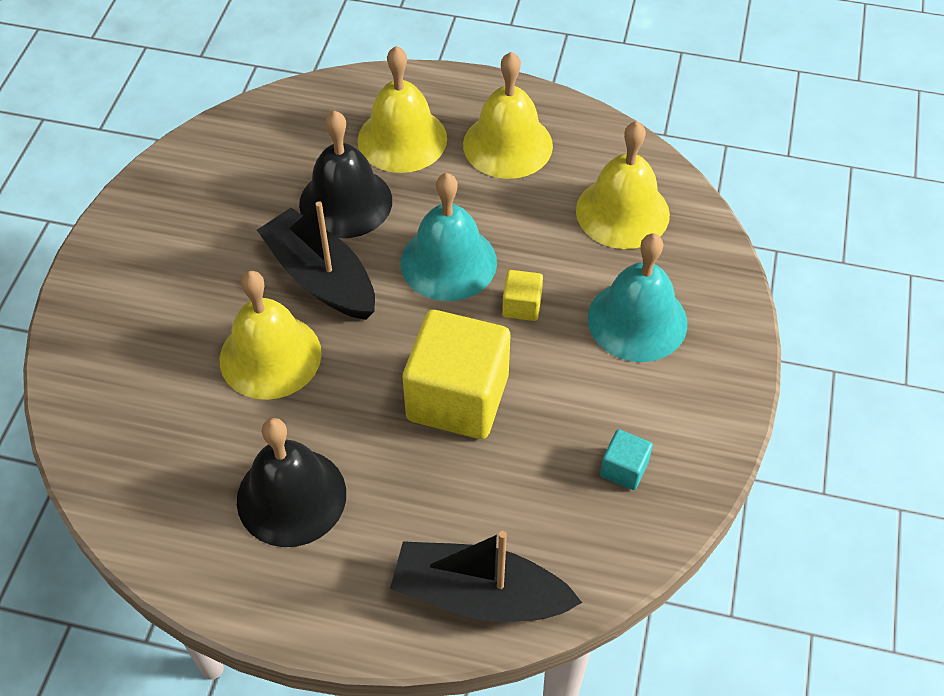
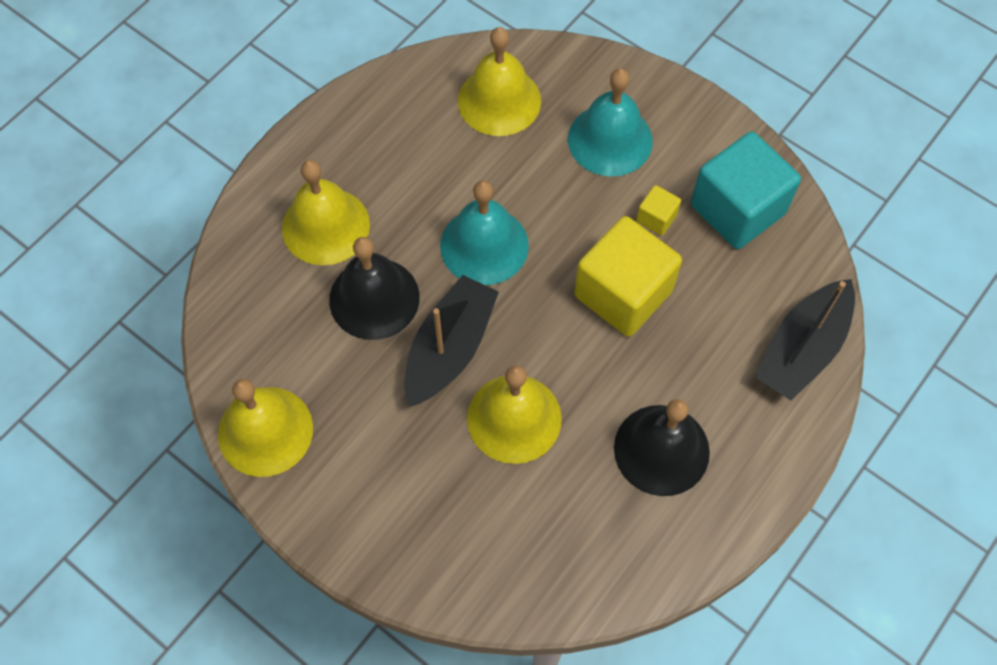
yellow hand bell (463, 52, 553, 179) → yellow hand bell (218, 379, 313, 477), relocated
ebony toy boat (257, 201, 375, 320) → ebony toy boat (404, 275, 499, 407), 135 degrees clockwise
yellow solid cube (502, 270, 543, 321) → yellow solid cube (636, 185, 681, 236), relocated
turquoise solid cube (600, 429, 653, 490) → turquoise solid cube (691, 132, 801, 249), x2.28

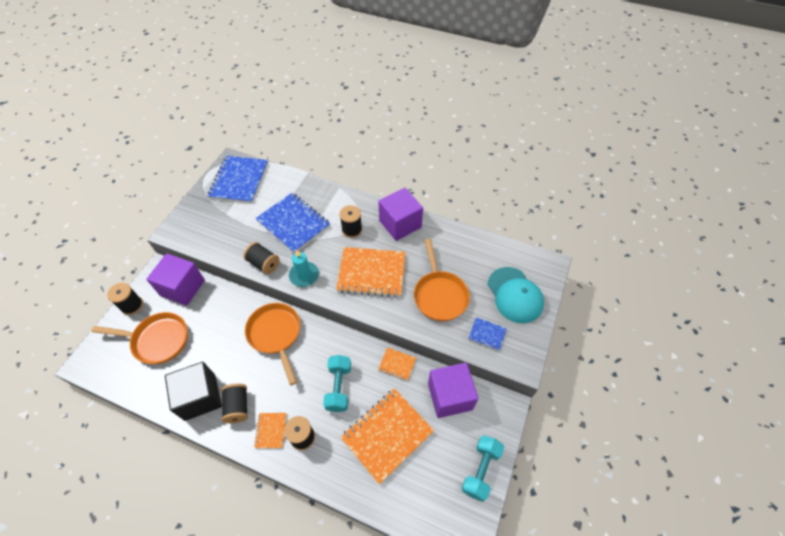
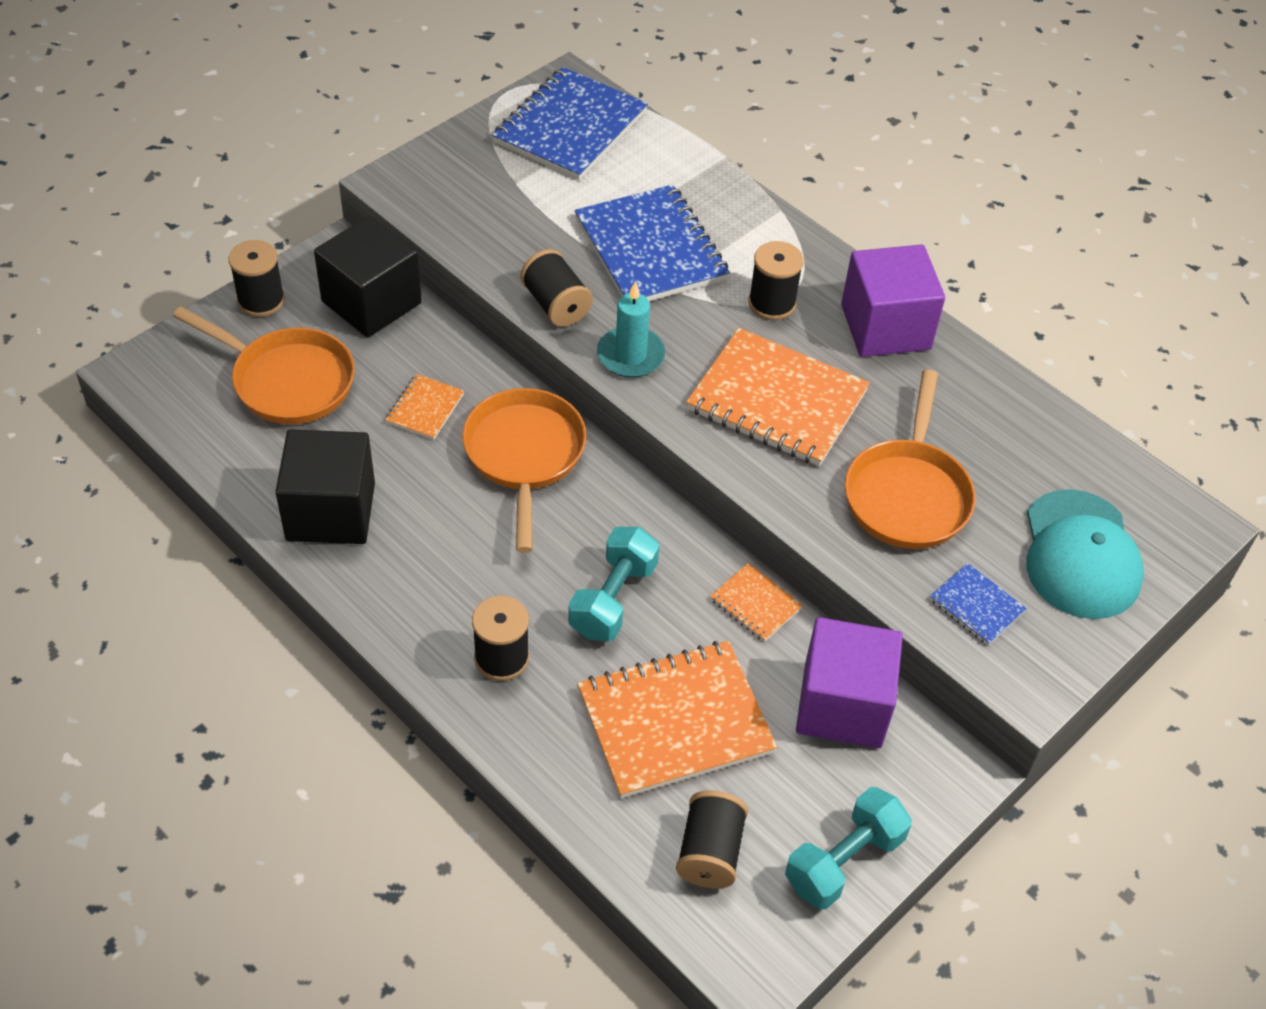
purple solid cube (146, 254, 205, 306) → ebony solid cube (314, 216, 422, 338)
orange-coloured exercise book (254, 413, 286, 448) → orange-coloured exercise book (385, 374, 464, 440), relocated
ebony bobbin (221, 384, 248, 423) → ebony bobbin (676, 790, 748, 889), relocated

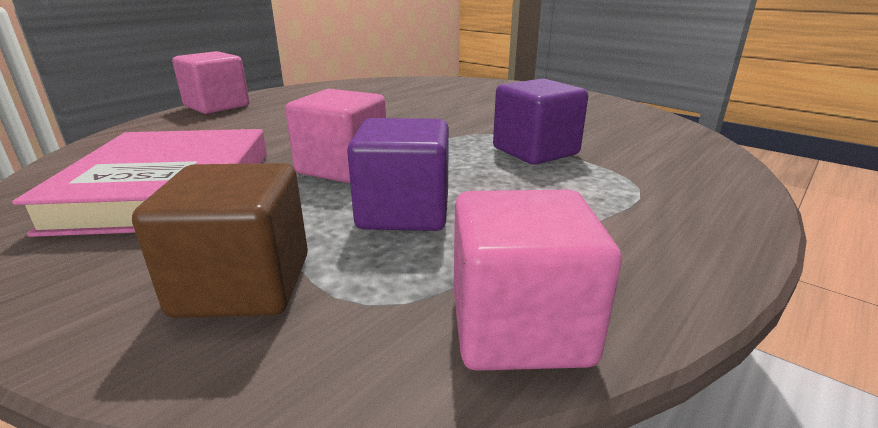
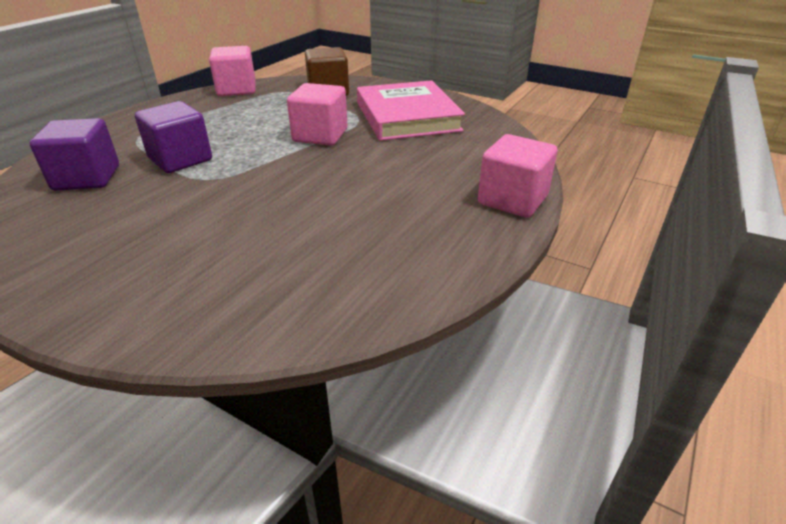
purple solid cube (347, 118, 449, 231) → purple solid cube (29, 118, 119, 191), relocated

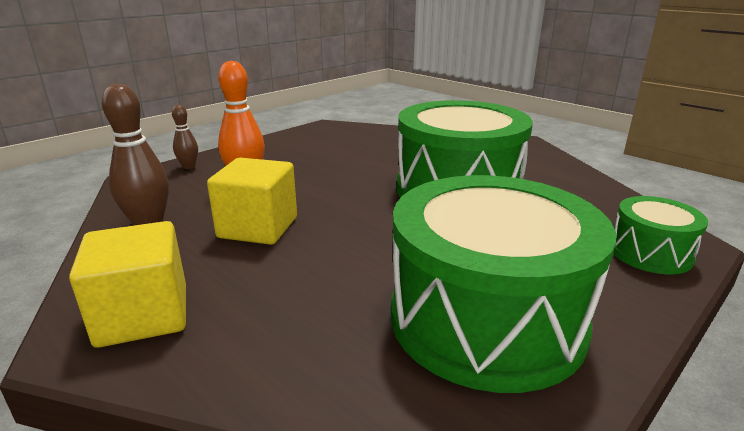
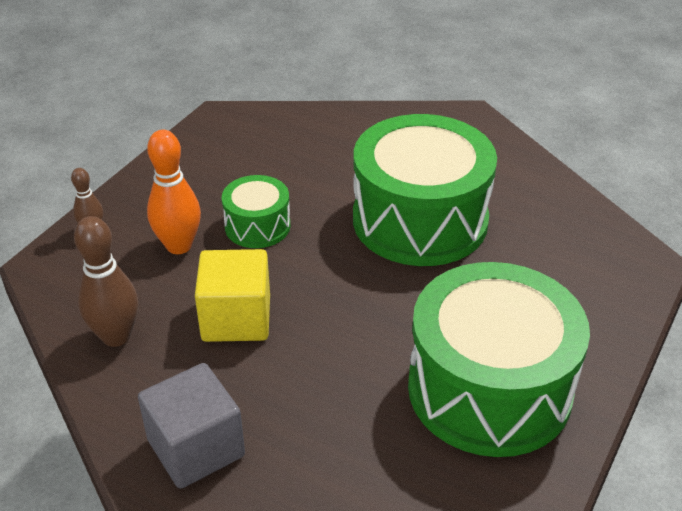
yellow solid cube (69, 221, 186, 348) → gray solid cube (138, 363, 245, 489)
emerald toy drum (613, 196, 708, 274) → emerald toy drum (222, 175, 291, 248), relocated

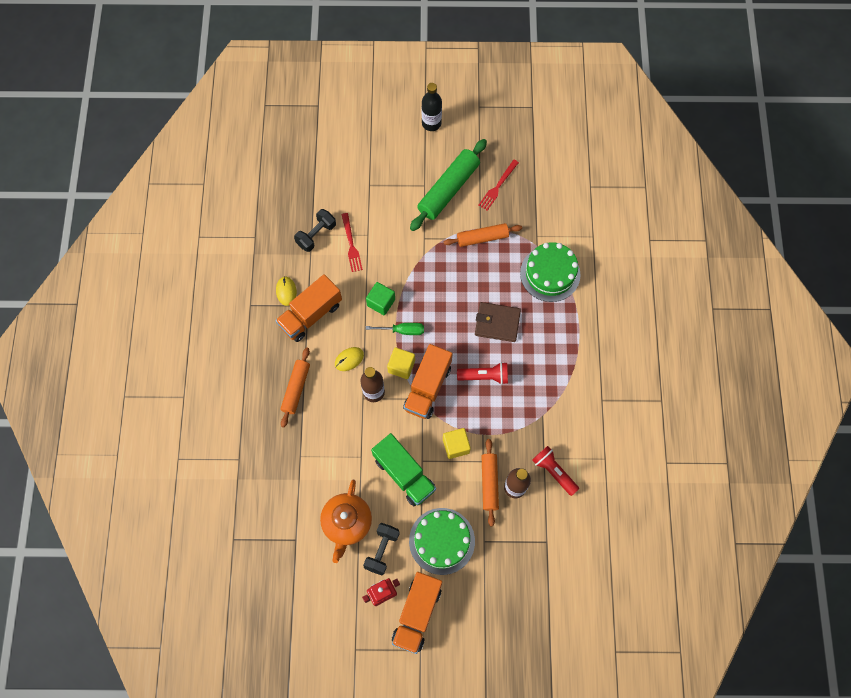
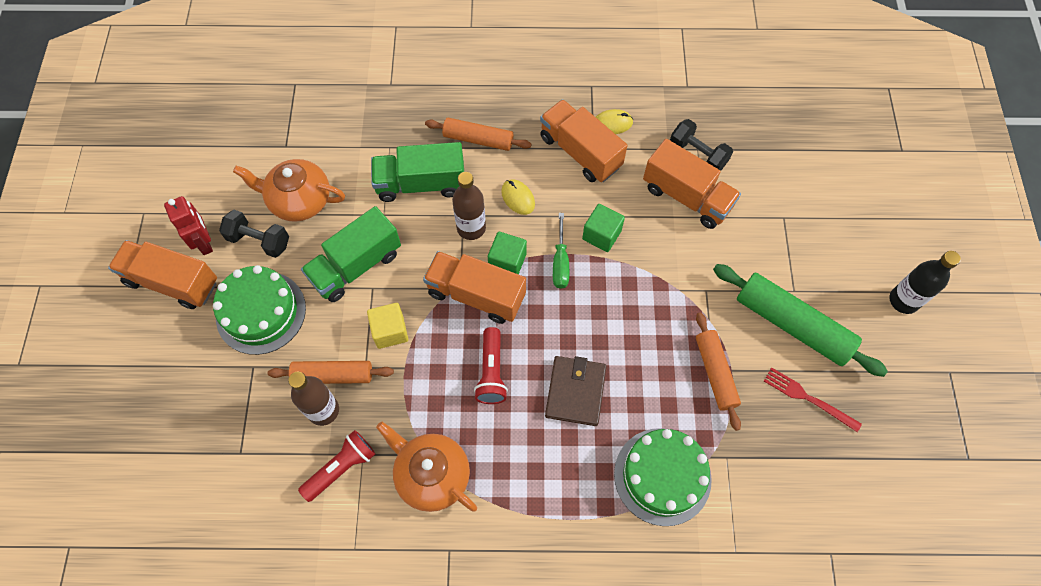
- → emerald lorry (371, 142, 464, 202)
- → orange-coloured teapot (376, 422, 477, 512)
yellow solid cube (387, 347, 415, 379) → emerald solid cube (488, 232, 527, 274)
red fork (341, 213, 363, 272) → orange-coloured lorry (643, 139, 741, 229)

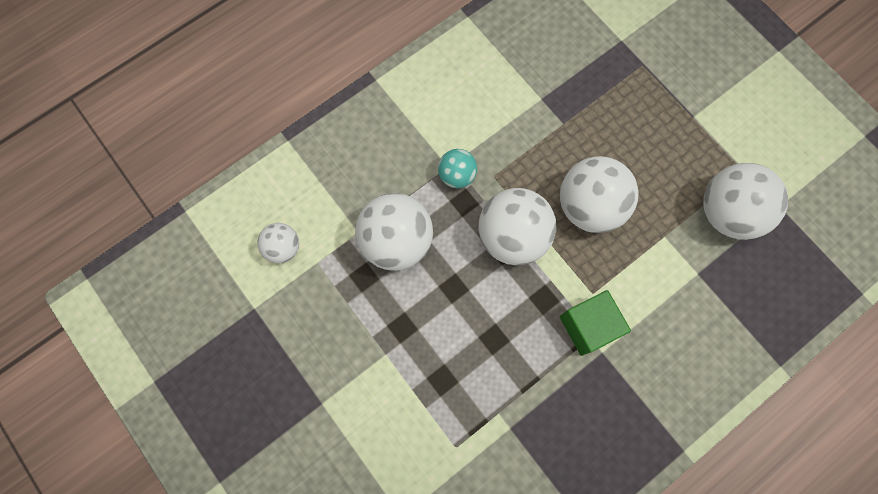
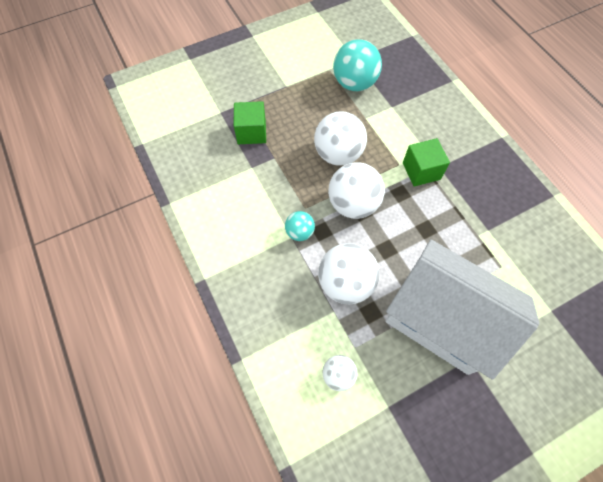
- → emerald solid cube (234, 101, 266, 144)
white sphere (703, 163, 788, 240) → turquoise sphere (333, 39, 382, 91)
- → white house (386, 240, 539, 380)

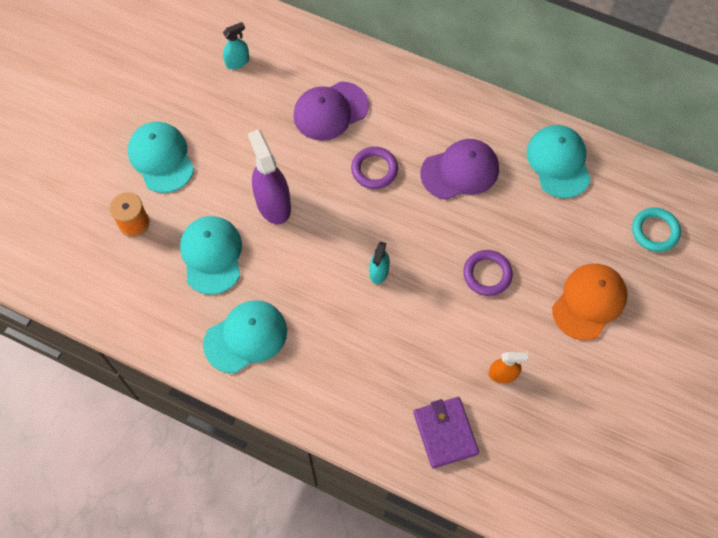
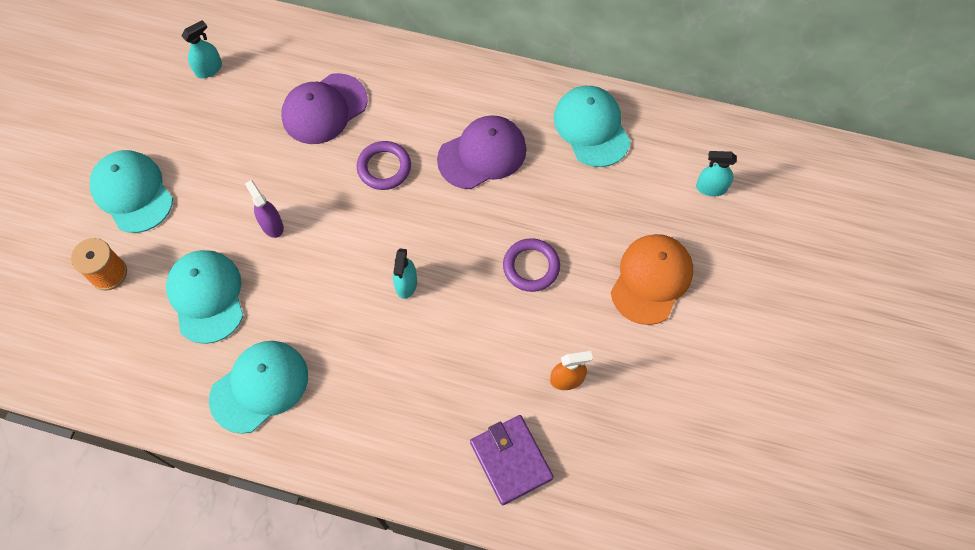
purple sprayer (248, 129, 291, 224) → purple sprayer (245, 180, 284, 238), x0.55
turquoise ring (632, 207, 681, 252) → turquoise sprayer (696, 151, 737, 196)

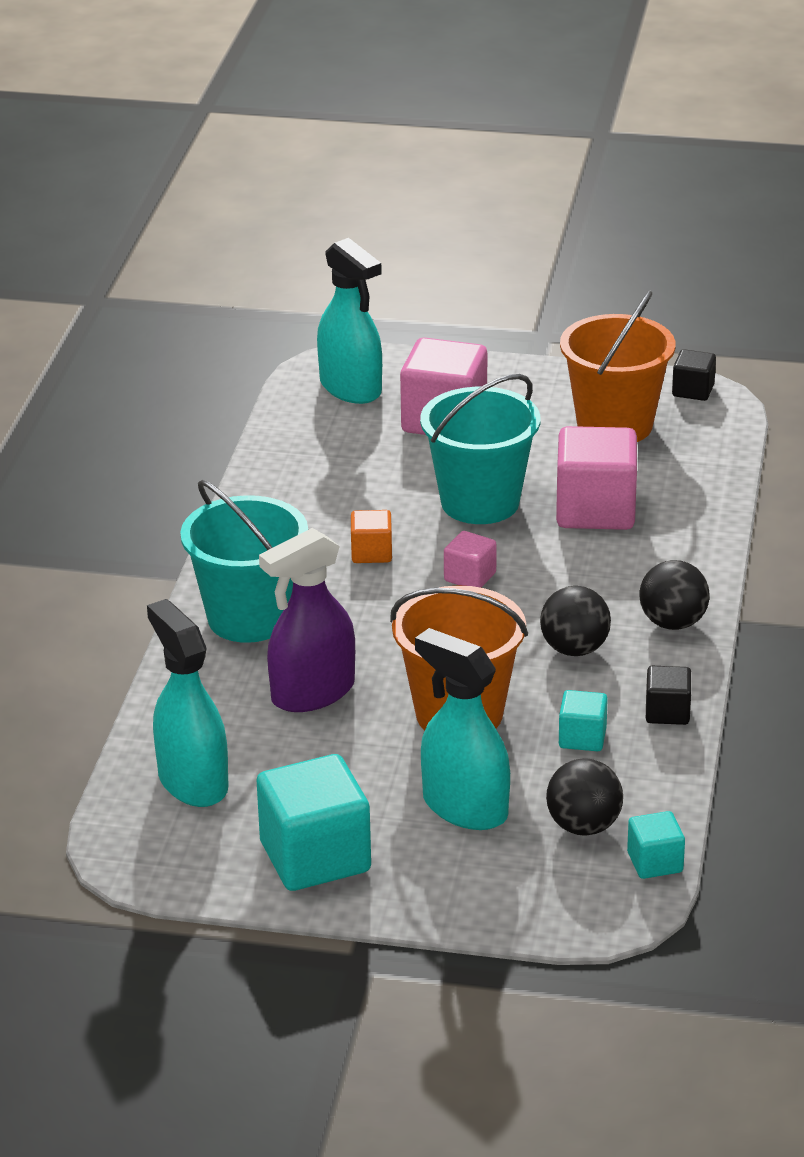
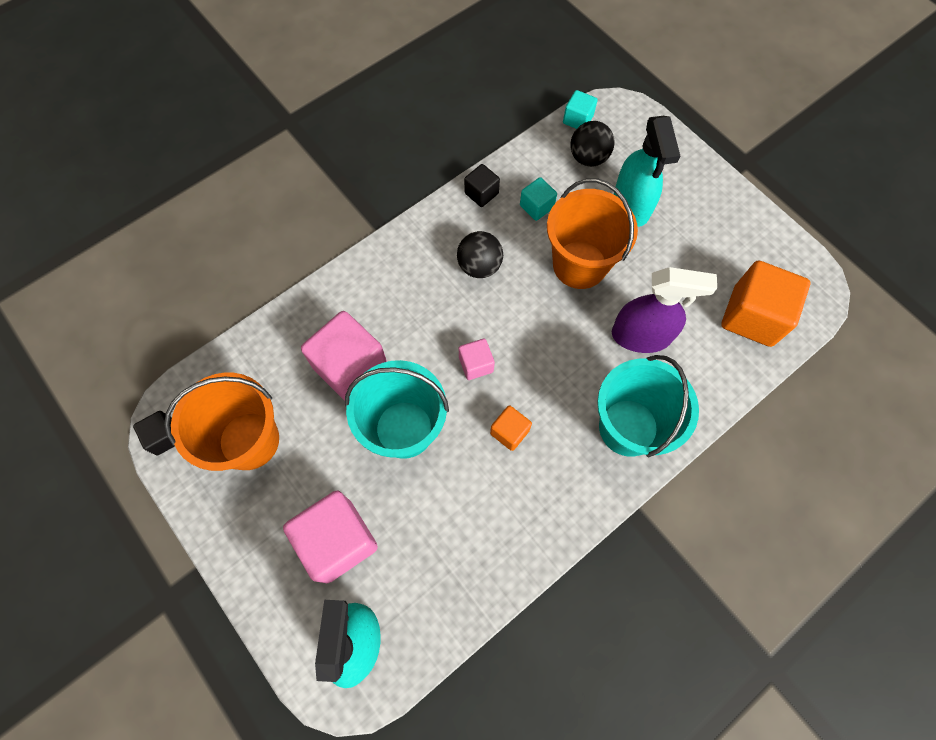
turquoise sprayer (147, 599, 229, 807) → orange-coloured solid cube (721, 261, 810, 347)
turquoise solid cube (257, 754, 371, 891) → -
ebony sphere (639, 560, 709, 630) → -

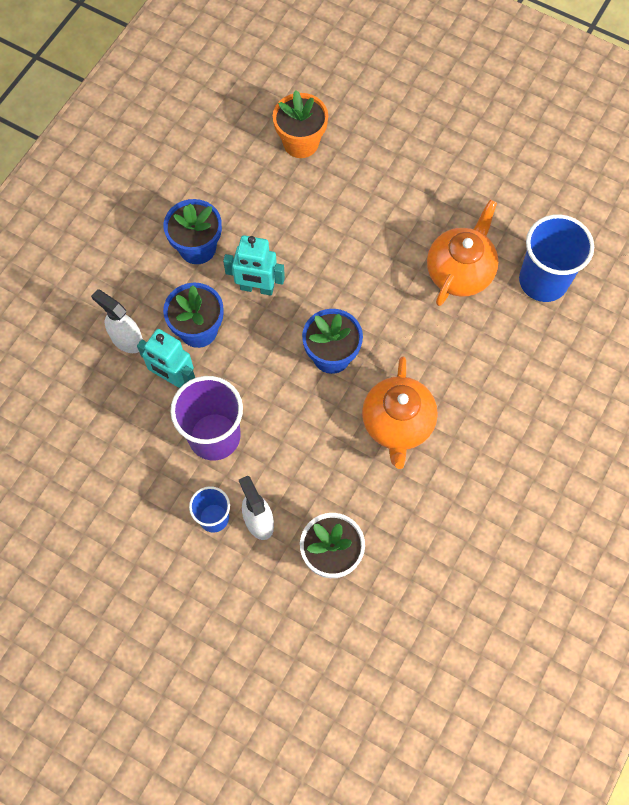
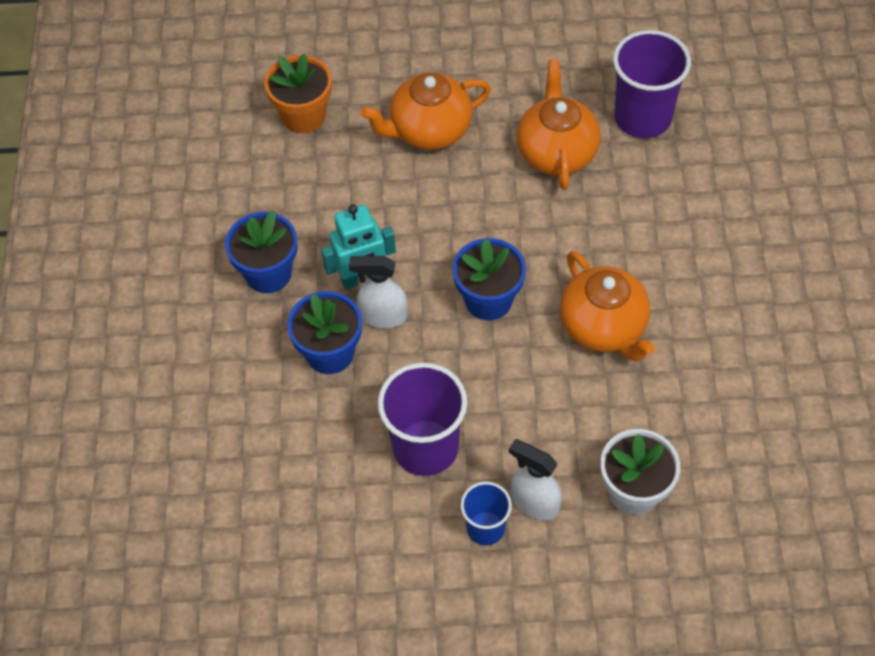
white sprayer (91, 289, 143, 353) → white sprayer (349, 256, 407, 328), relocated
- → orange-coloured teapot (361, 73, 491, 150)
blue tumbler (519, 214, 594, 302) → purple tumbler (613, 30, 691, 138)
turquoise toy robot (137, 329, 195, 388) → -

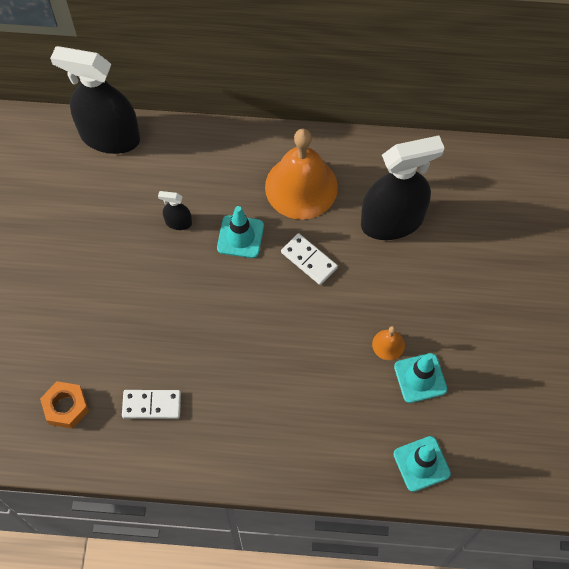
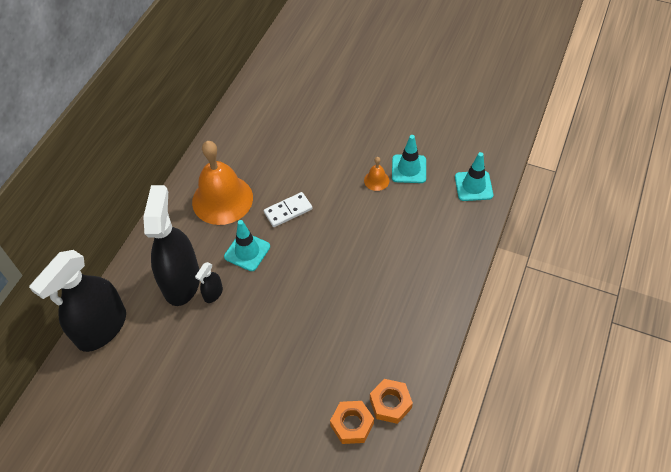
ebony sprayer (361, 135, 445, 240) → ebony sprayer (143, 185, 200, 306), relocated
- → orange-coloured hex nut (370, 379, 413, 424)
white domino (122, 390, 181, 419) → -

